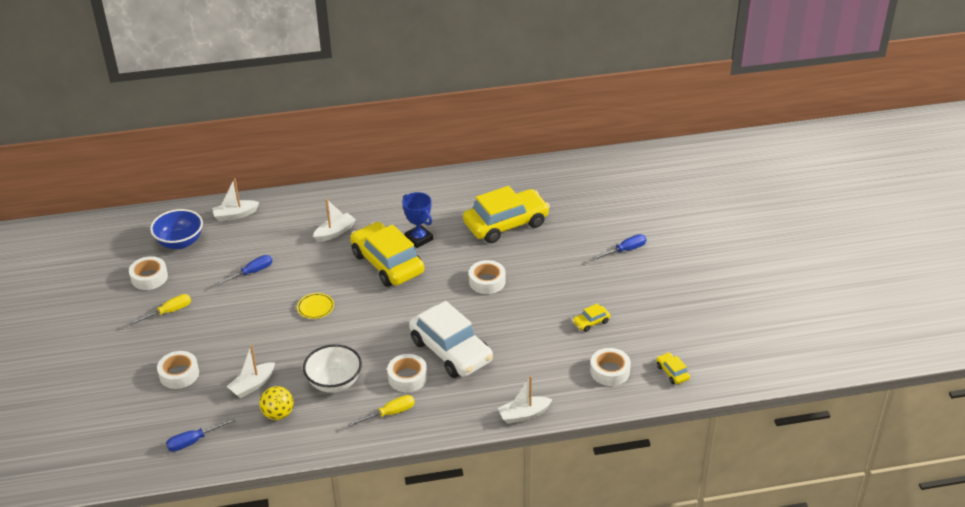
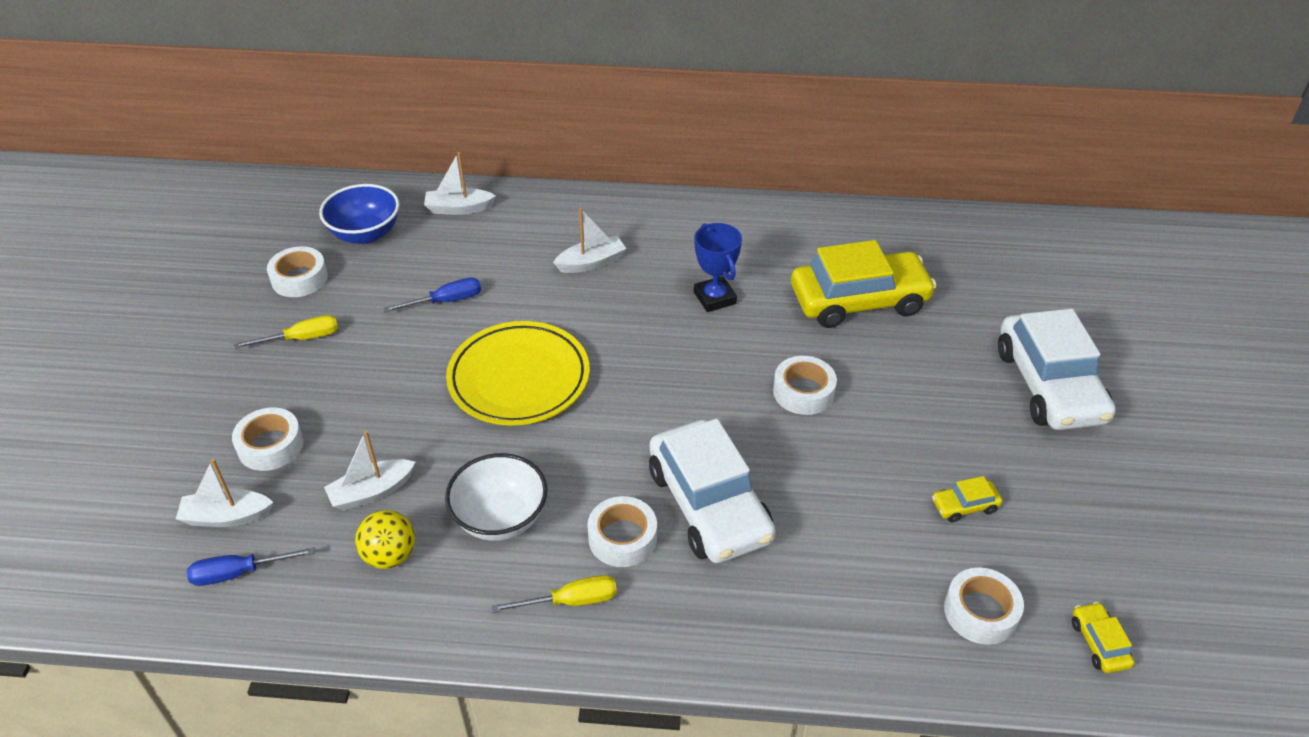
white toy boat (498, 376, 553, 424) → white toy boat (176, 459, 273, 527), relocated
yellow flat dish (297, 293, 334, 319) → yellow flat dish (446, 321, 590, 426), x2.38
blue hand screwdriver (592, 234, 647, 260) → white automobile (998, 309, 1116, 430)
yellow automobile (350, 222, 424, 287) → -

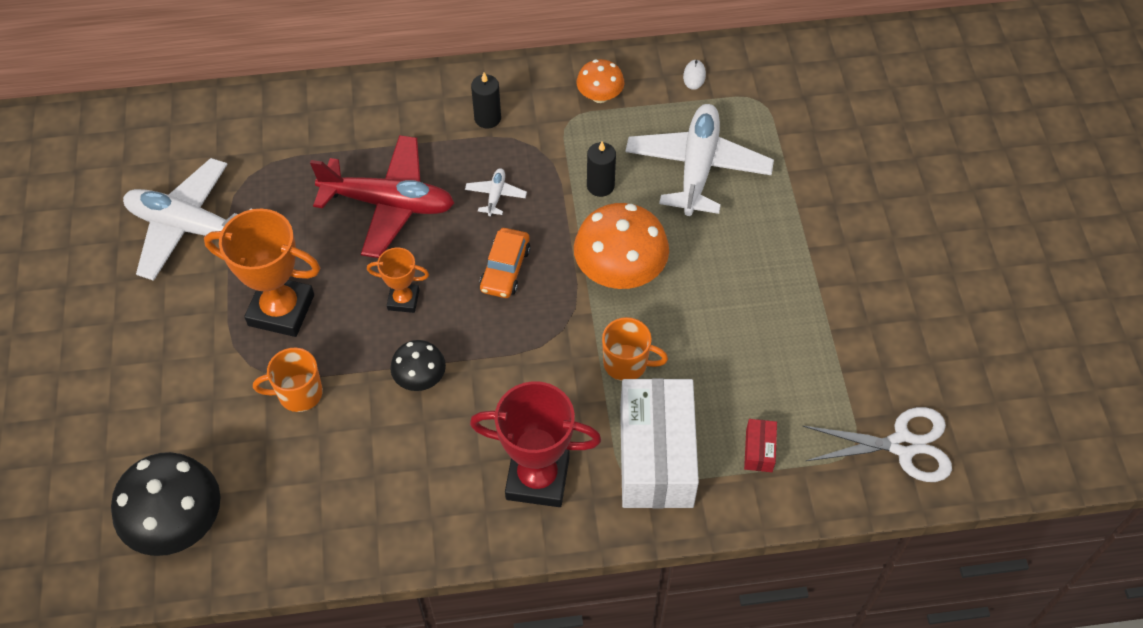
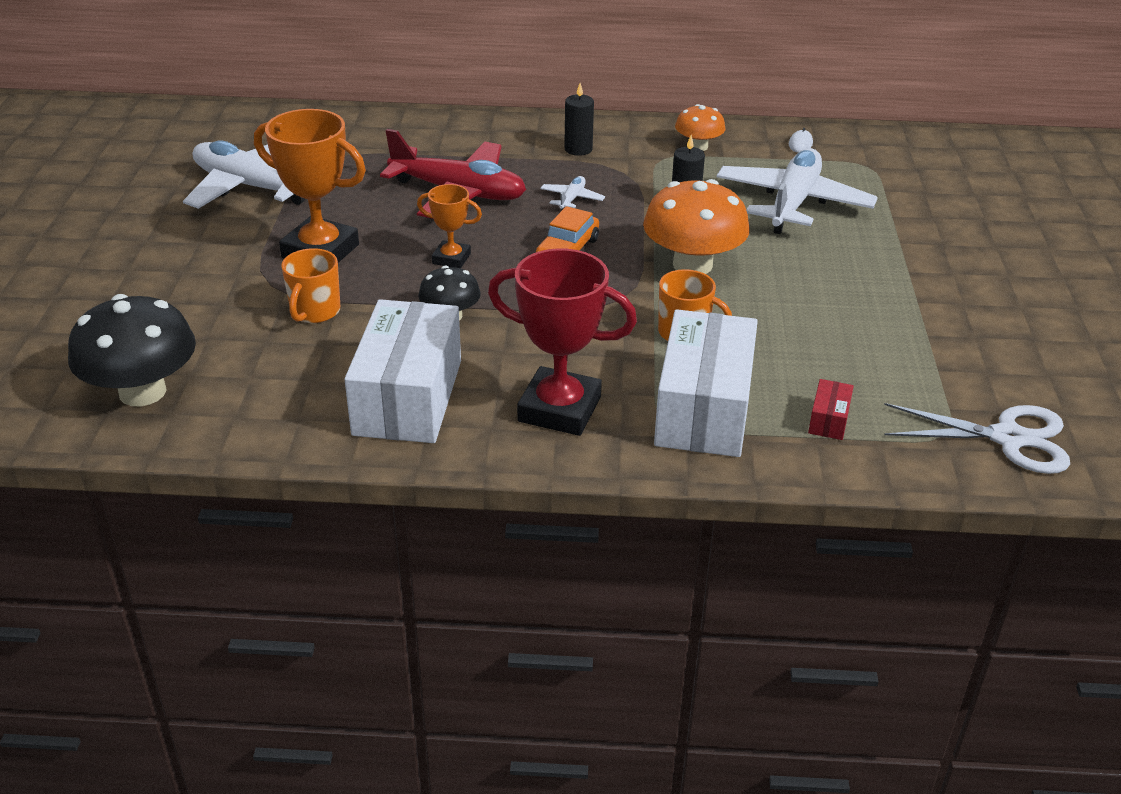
orange-coloured tea mug (253, 348, 323, 412) → orange-coloured tea mug (281, 248, 340, 323), 75 degrees counterclockwise
- → white parcel (344, 299, 461, 443)

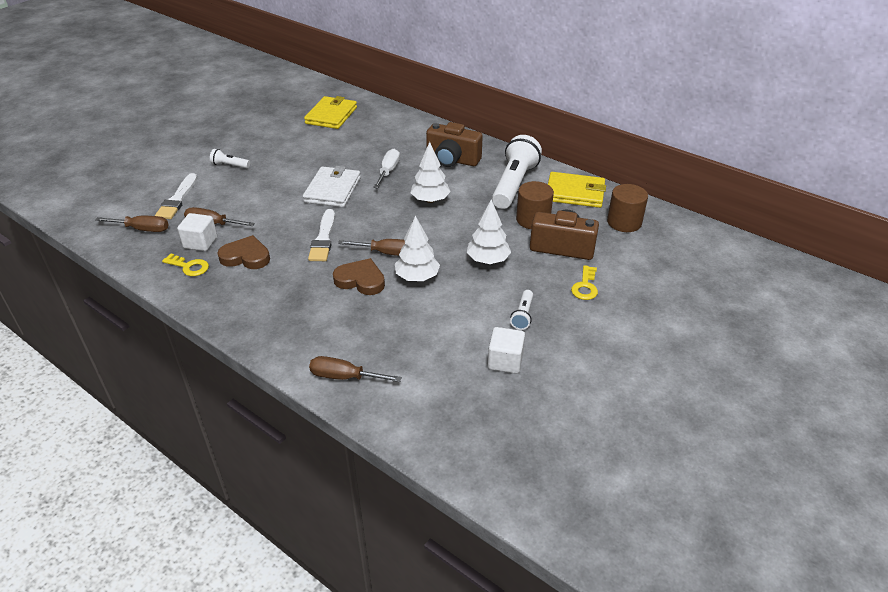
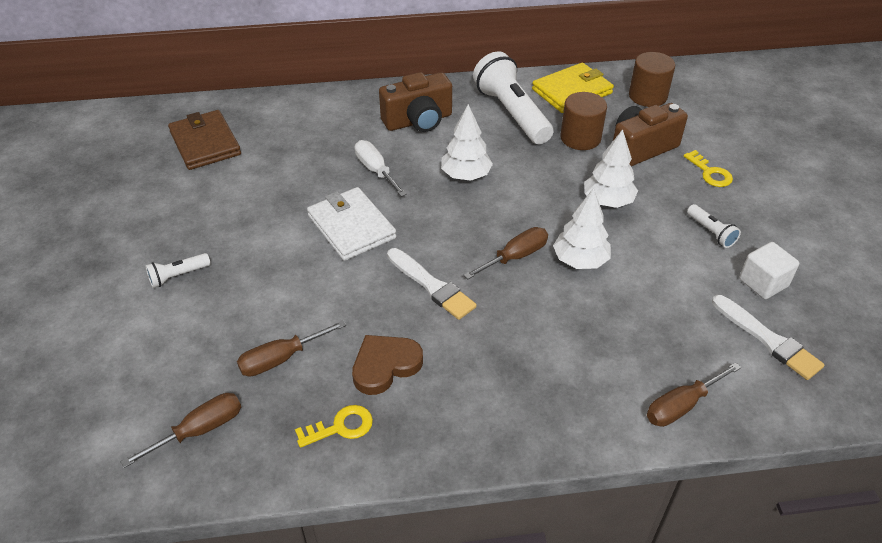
yellow billfold (304, 96, 357, 129) → dark brown billfold (168, 110, 241, 170)
white brush (155, 173, 197, 219) → white brush (712, 295, 825, 380), relocated
white solid cube (177, 213, 217, 251) → -
dark brown love heart (333, 258, 385, 295) → -

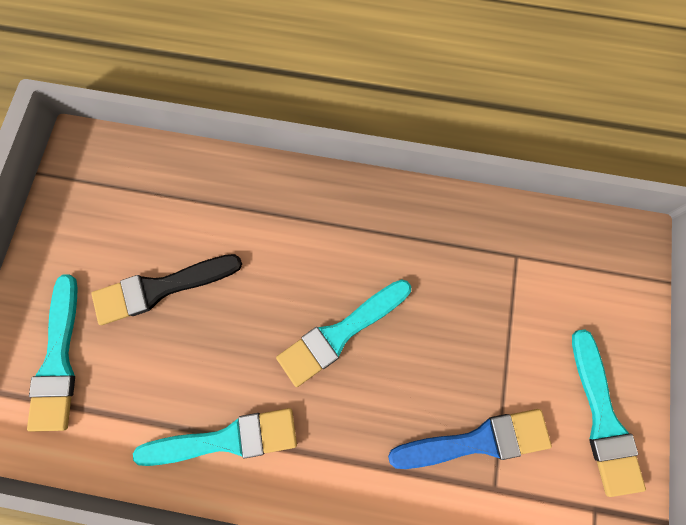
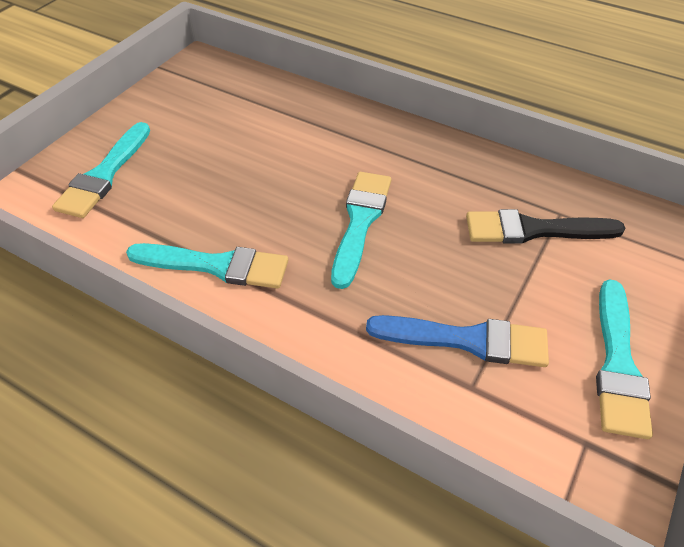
turquoise brush (276, 279, 411, 387) → turquoise brush (331, 172, 391, 289), 120 degrees clockwise
ebony brush (91, 254, 242, 325) → ebony brush (466, 209, 626, 244), relocated

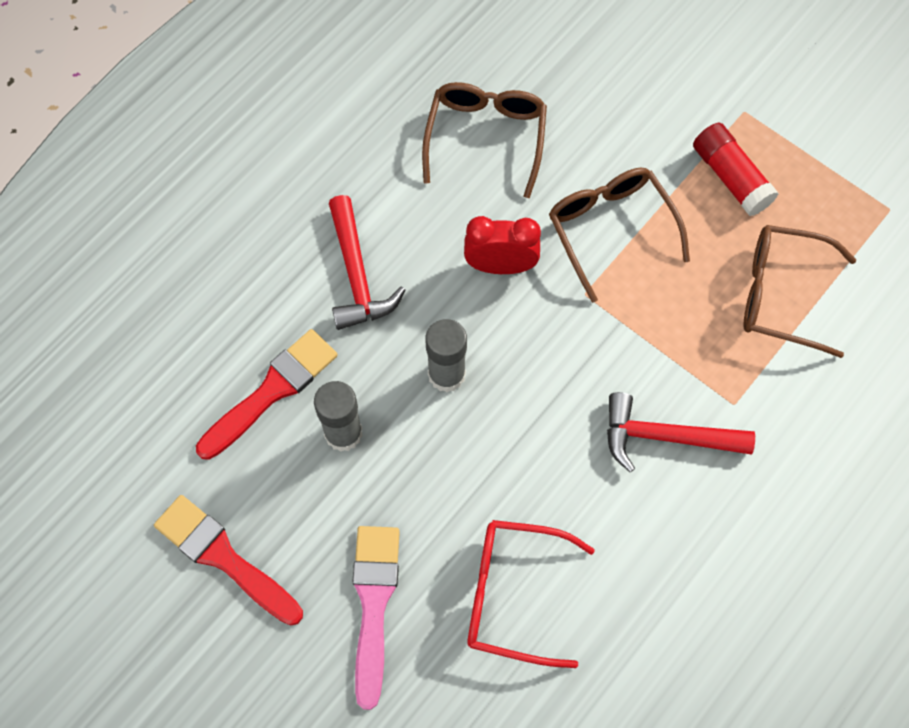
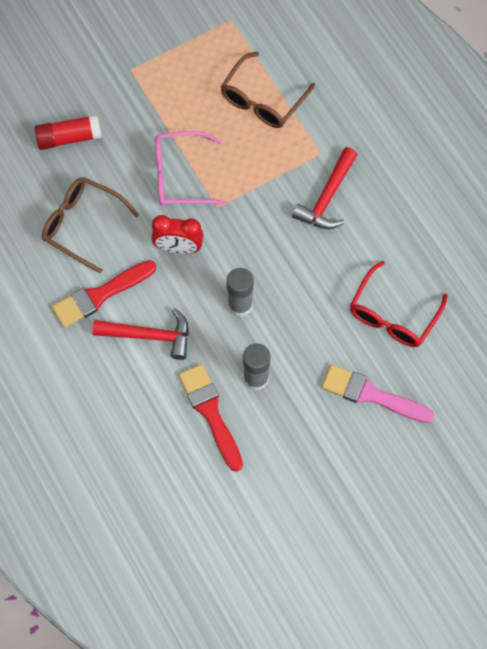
red glue (693, 123, 779, 216) → red glue (34, 114, 102, 150), relocated
red brush (154, 495, 303, 626) → red brush (52, 260, 156, 328), relocated
red alarm clock (464, 216, 541, 274) → red alarm clock (152, 215, 203, 254), 105 degrees counterclockwise
dark brown spectacles (549, 168, 690, 303) → rose-pink spectacles (155, 131, 227, 206)

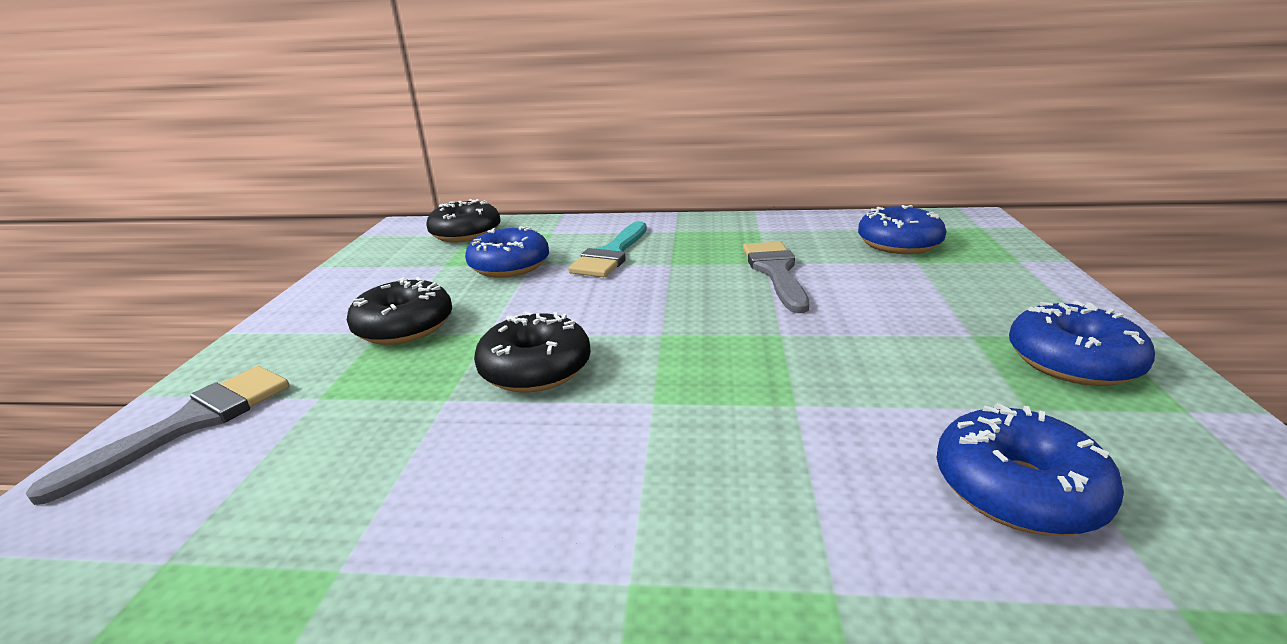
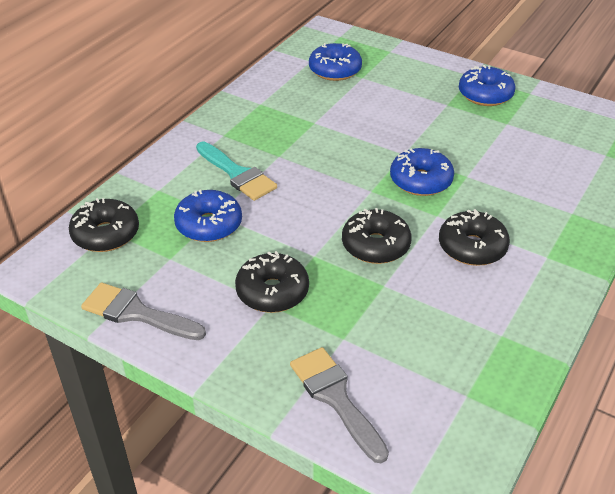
gray brush (743, 241, 809, 313) → gray brush (81, 283, 206, 340), relocated
blue donut (937, 403, 1124, 536) → blue donut (390, 148, 454, 196), relocated
- → ebony donut (439, 209, 510, 266)

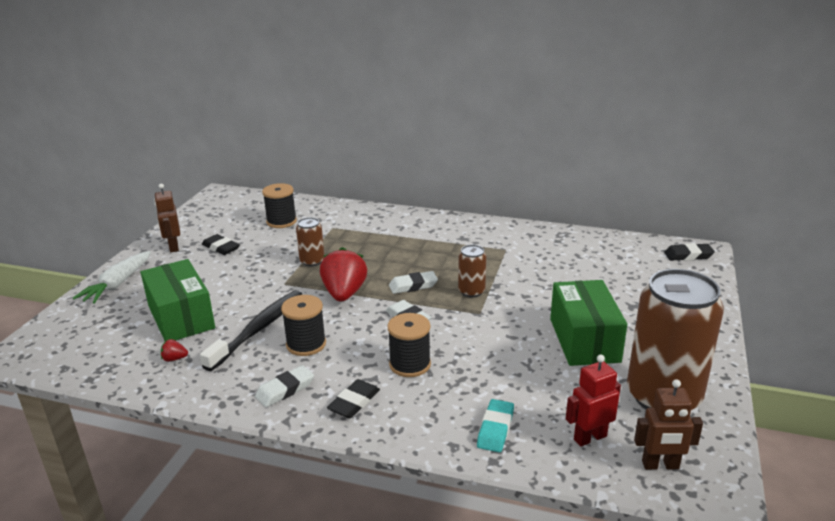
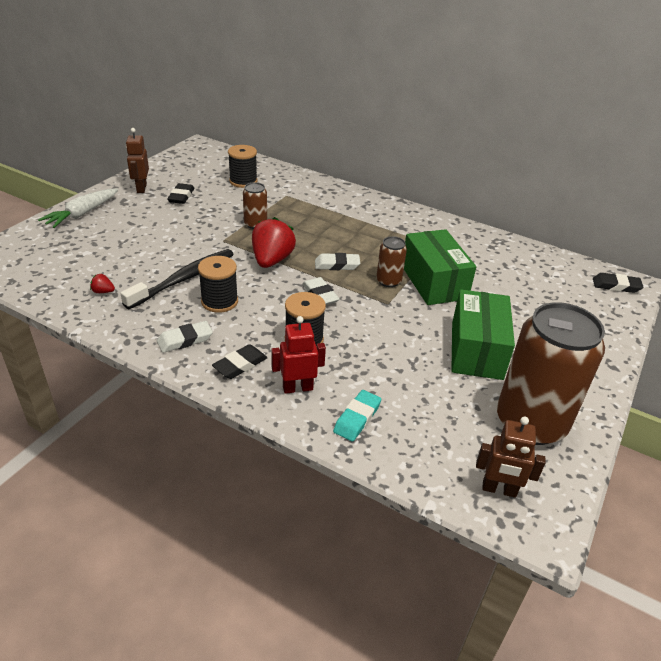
ebony pencil eraser (202, 234, 240, 255) → ebony pencil eraser (167, 183, 194, 204), 45 degrees clockwise
red toy robot (566, 355, 621, 447) → red toy robot (271, 316, 326, 394), relocated
emerald parcel (140, 259, 215, 341) → emerald parcel (404, 229, 476, 305), relocated

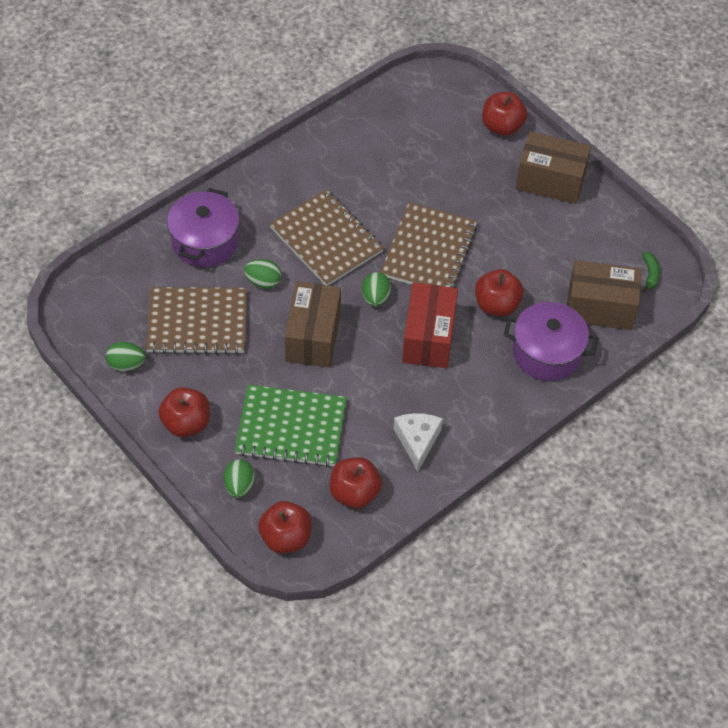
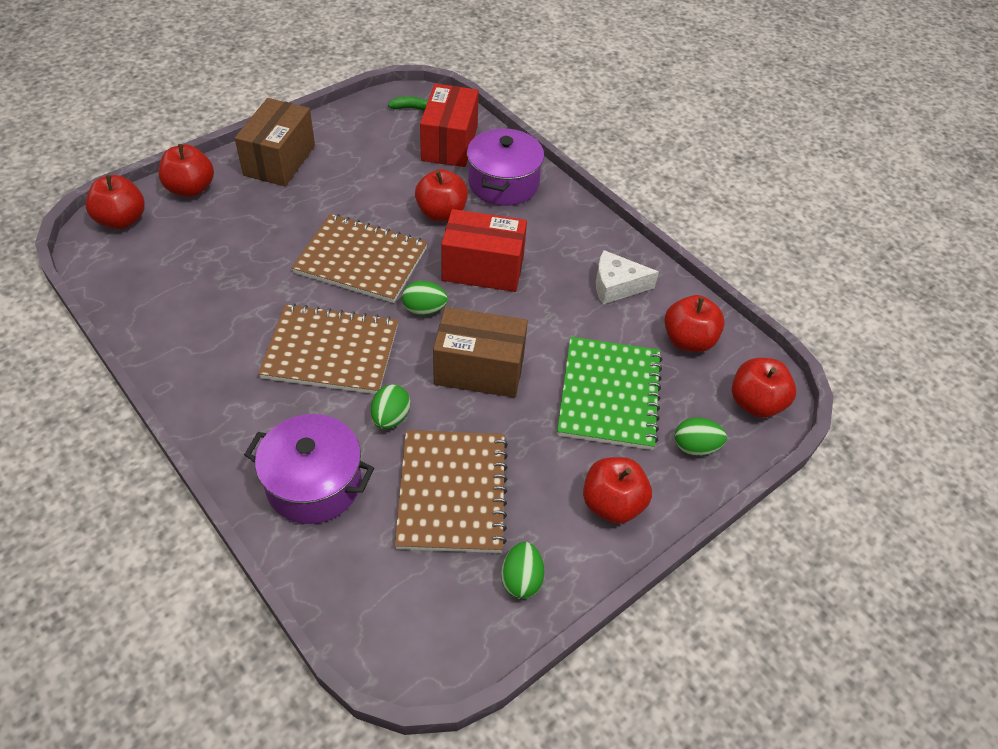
- → red apple (85, 175, 145, 229)
dark brown exercise book (269, 189, 384, 286) → dark brown exercise book (258, 303, 398, 394), 45 degrees clockwise
dark brown parcel (567, 260, 641, 330) → red parcel (420, 84, 479, 167)

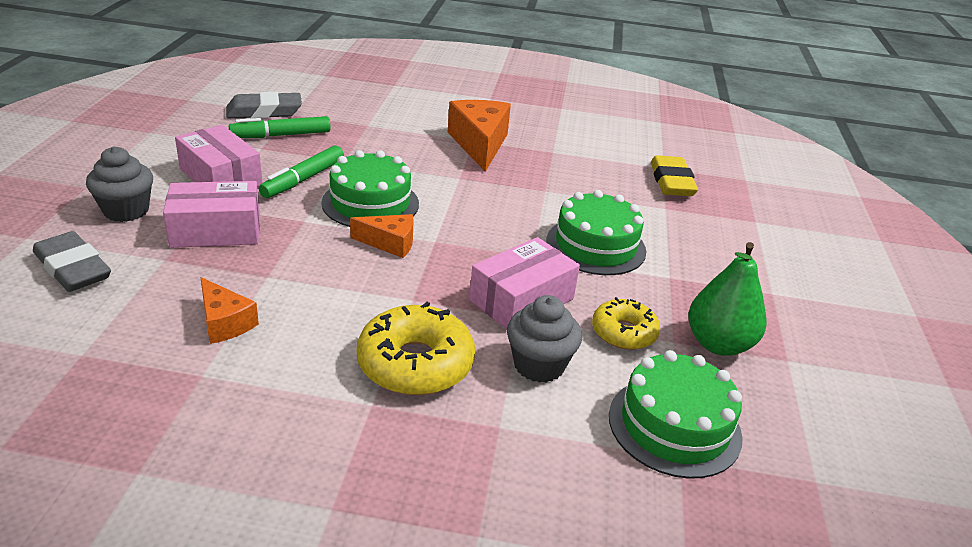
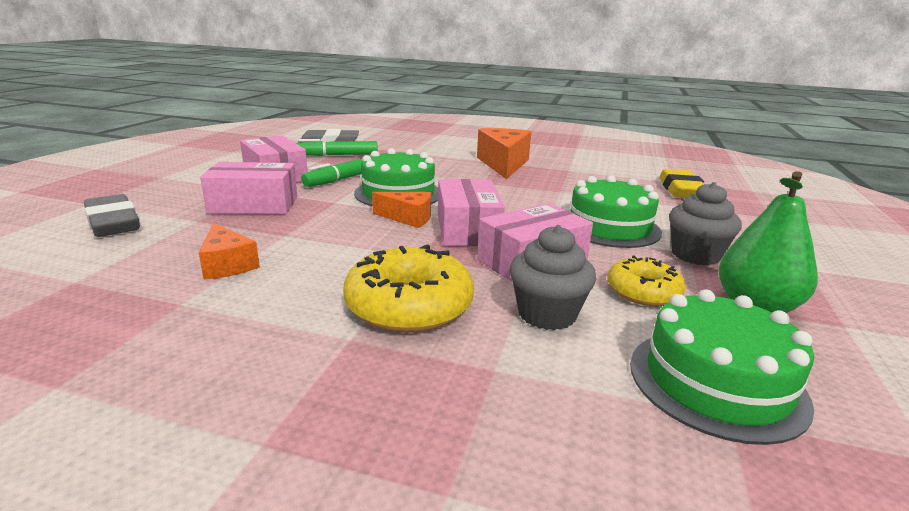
- → rose-pink parcel (438, 179, 505, 246)
gray muffin (86, 146, 153, 222) → gray muffin (669, 182, 742, 265), relocated

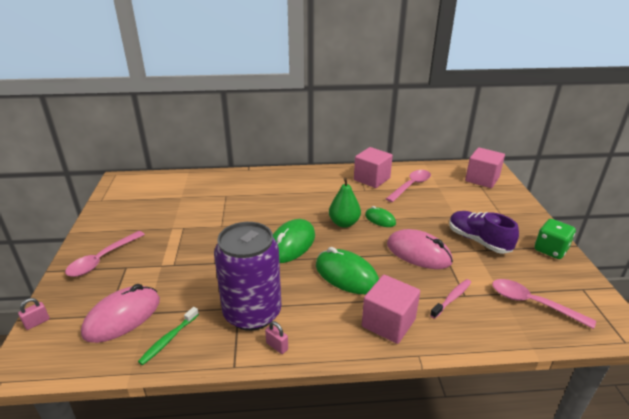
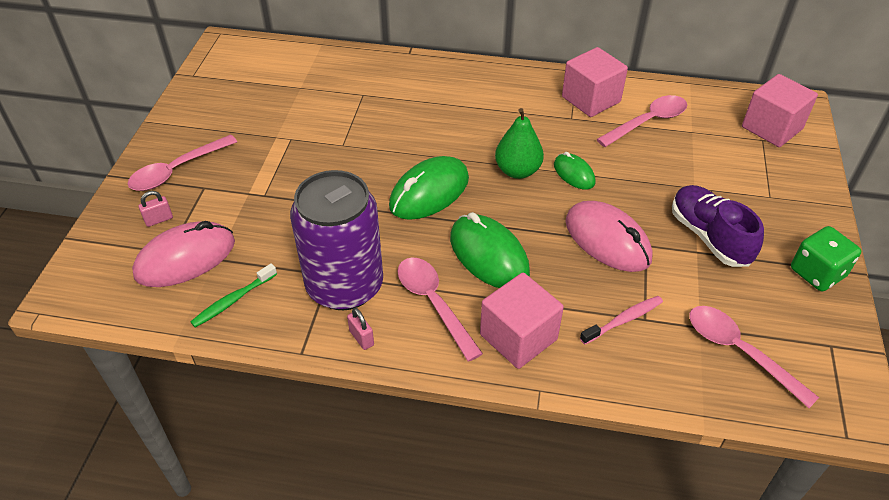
rose-pink lock (18, 298, 50, 330) → rose-pink lock (138, 191, 173, 227), relocated
- → rose-pink spoon (397, 257, 483, 362)

